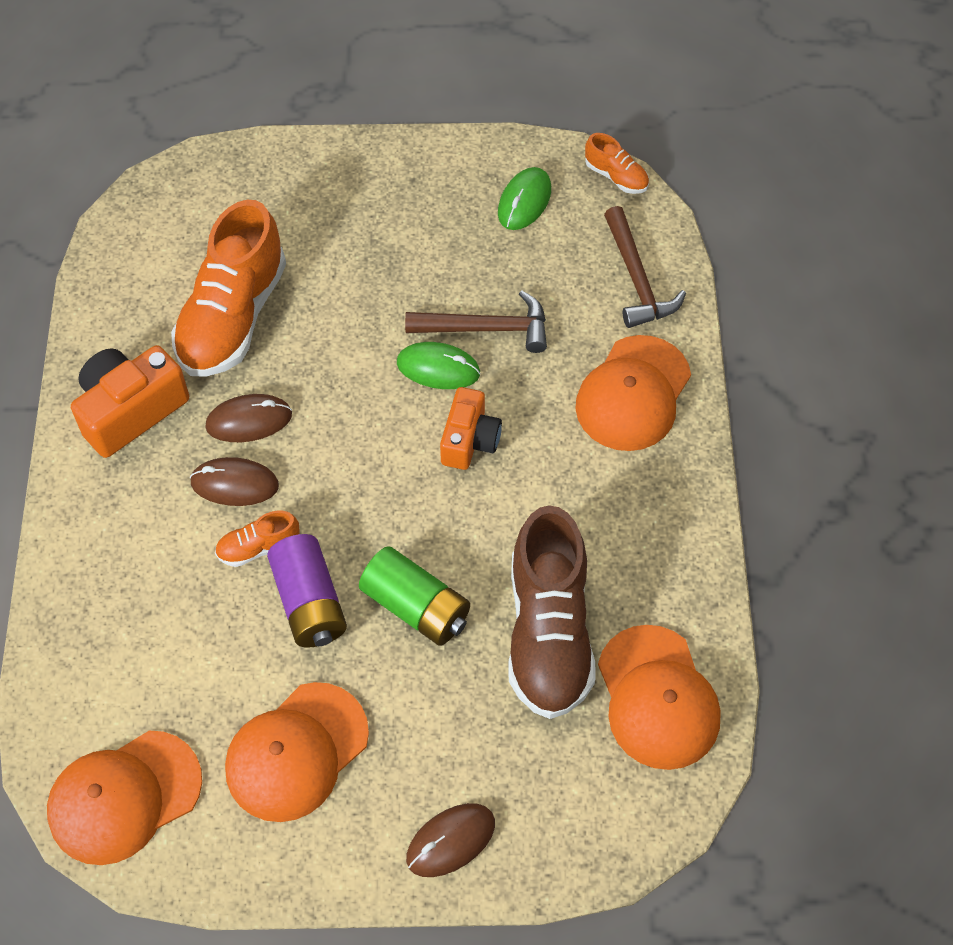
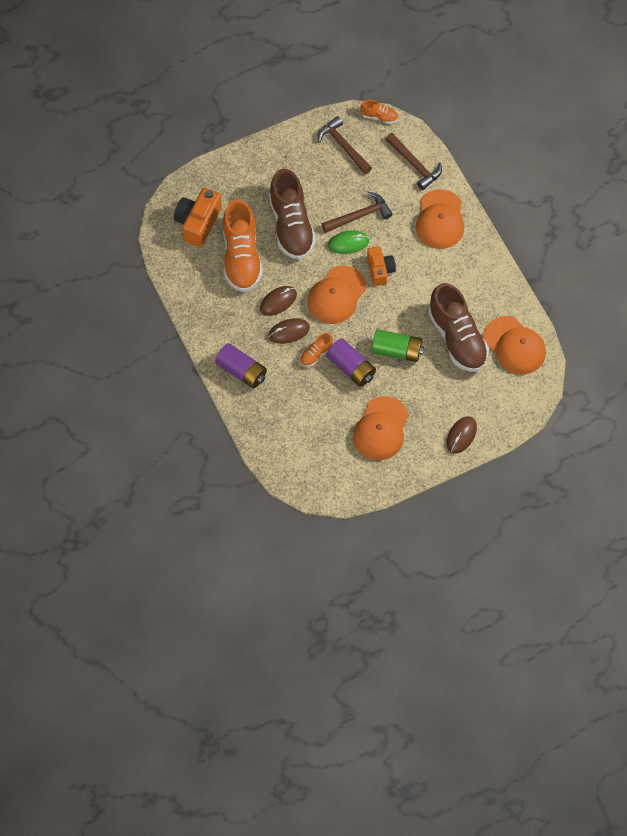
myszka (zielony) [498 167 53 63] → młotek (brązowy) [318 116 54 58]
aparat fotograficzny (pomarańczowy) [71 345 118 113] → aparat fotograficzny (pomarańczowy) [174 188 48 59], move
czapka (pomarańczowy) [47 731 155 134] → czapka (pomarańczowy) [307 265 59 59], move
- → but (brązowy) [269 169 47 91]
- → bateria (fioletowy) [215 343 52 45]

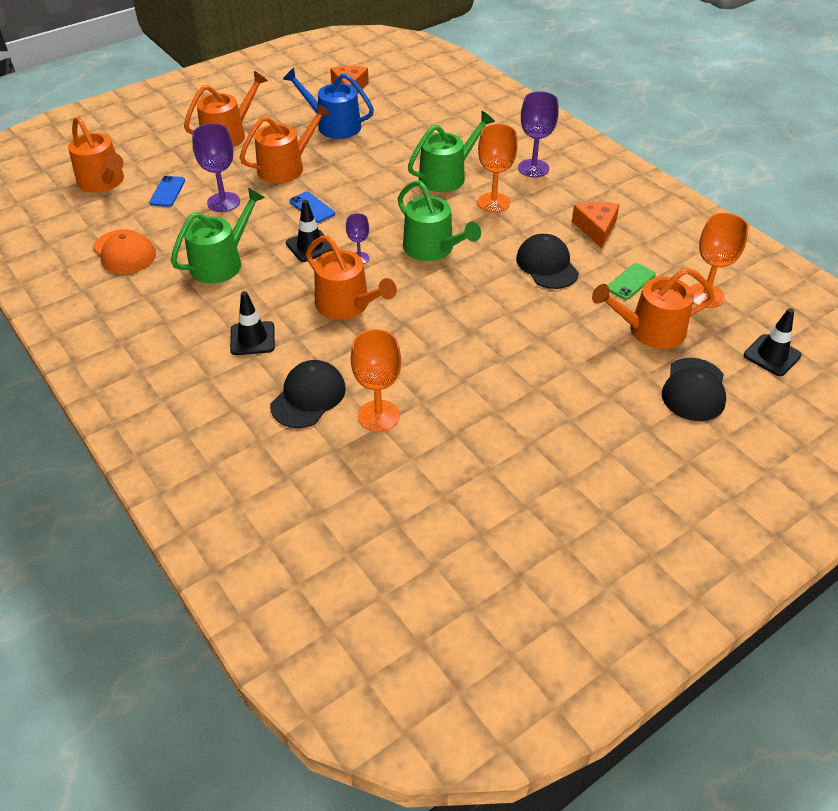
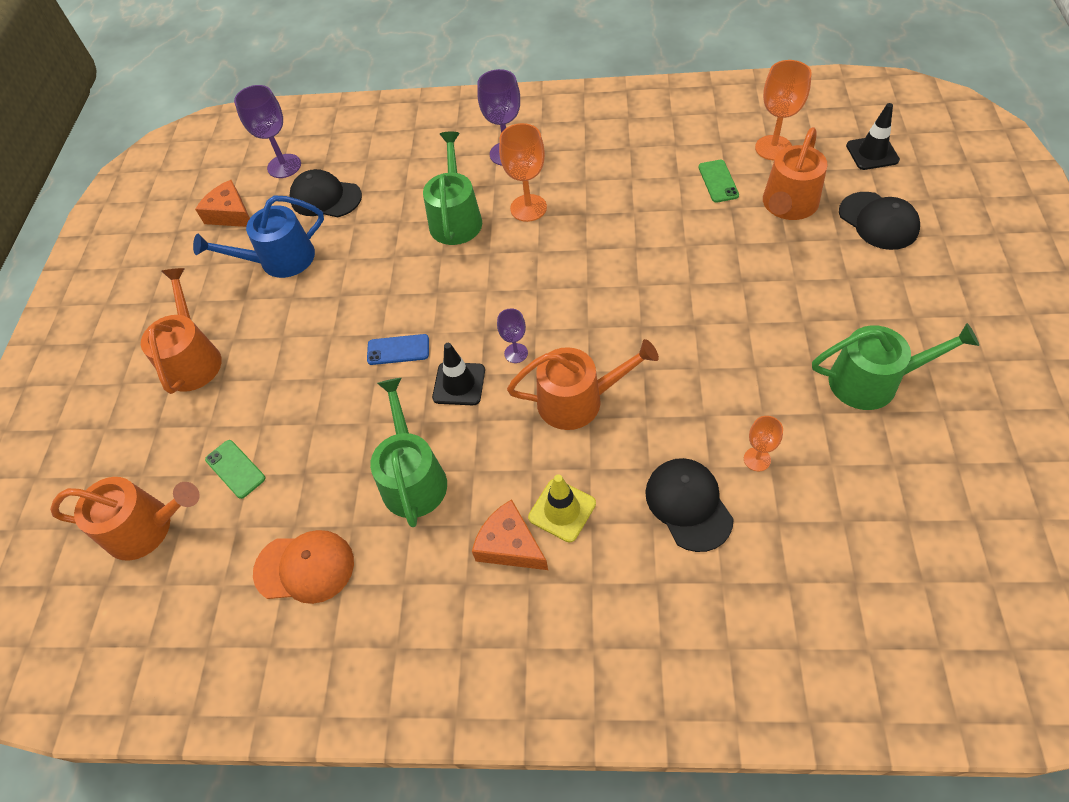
konewka (pomarańczowy) [240 103 91 80] → -
kielich (fioletowy) [192 123 48 89] → kielich (fioletowy) [234 85 67 93], move
telefon (niebieski) [149 176 36 31] → telefon (zielony) [205 440 60 59]
konewka (zielony) [398 180 83 81] → konewka (zielony) [812 323 167 87], move
ser (pomarańczowy) [572 201 48 48] → ser (pomarańczowy) [472 499 76 71], move
czapka (czarny) [516 234 63 55] → czapka (czarny) [289 169 73 48], move
pachołek (czarny) [230 291 45 64] → pachołek (żółty) [528 474 68 68]
kielich (pomarańczowy) [351 329 50 103] → kielich (pomarańczowy) [744 416 39 55], x0.57

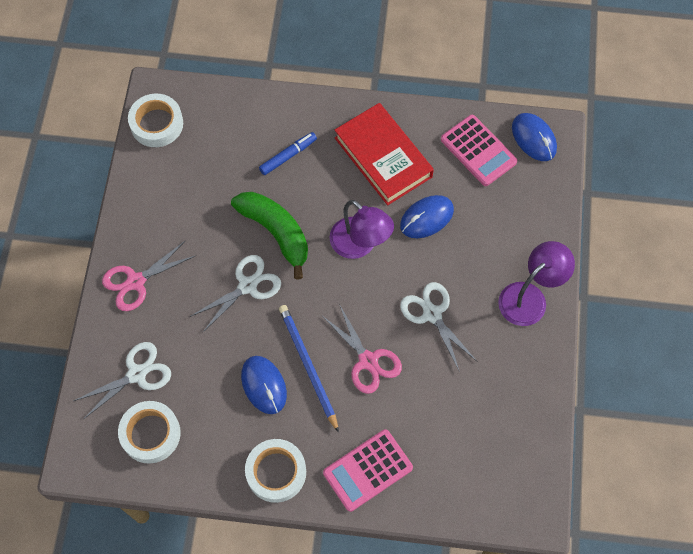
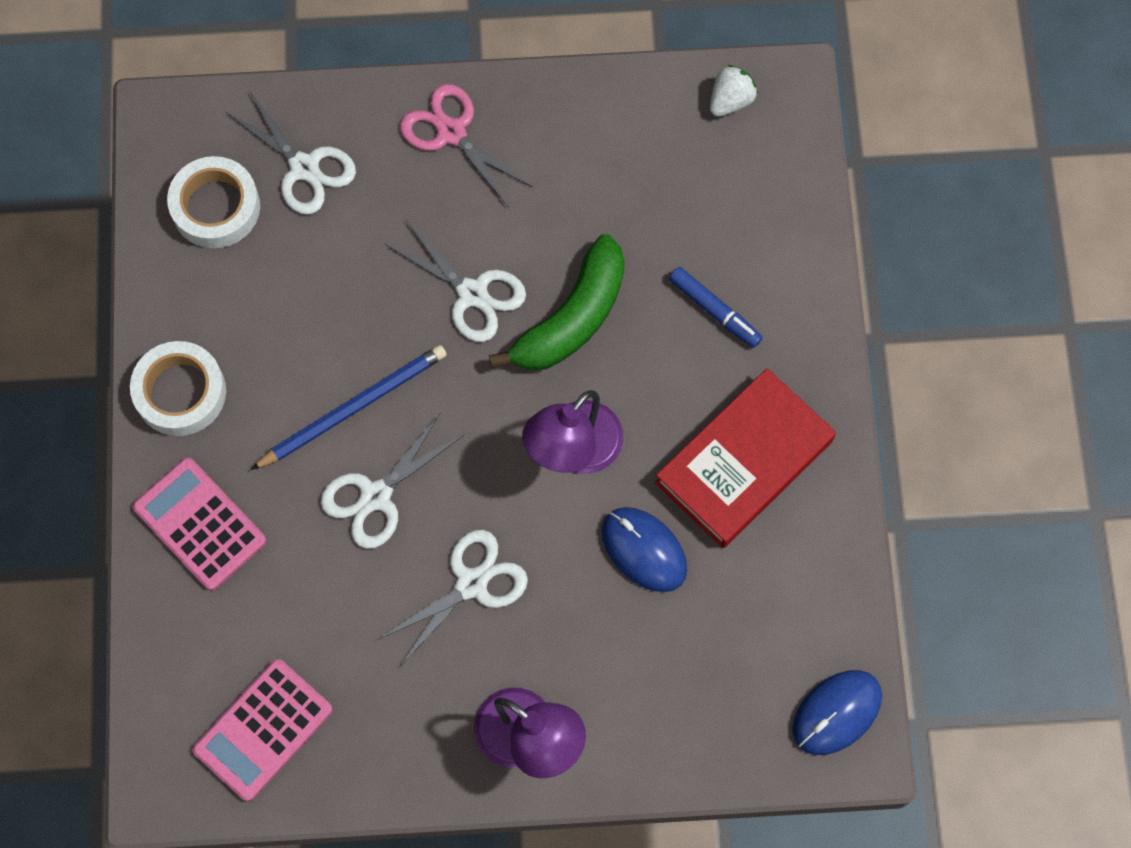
taśma klejąca (biały) [128 94 55 53] → truskawka (biały) [710 65 48 52]
kalkulator (różowy) [441 115 76 71] → kalkulator (różowy) [193 659 140 142], move
nożyczki (różowy) [323 304 79 90] → nożyczki (biały) [321 412 143 137]
myszka (niebieski) [241 356 46 58] → -

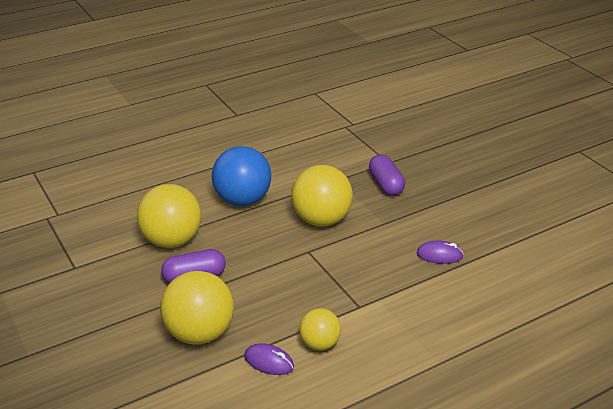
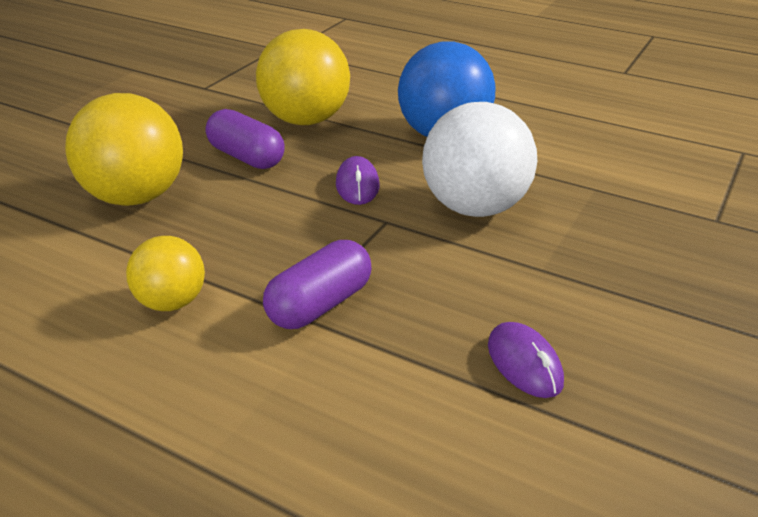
kapsułka (fioletowy) [369 154 36 42] → kapsułka (fioletowy) [263 240 109 89], move
piłka (żółty) [291 165 62 62] → piłka (biały) [422 102 115 115]
myszka (fioletowy) [244 343 50 32] → myszka (fioletowy) [336 156 43 49], move

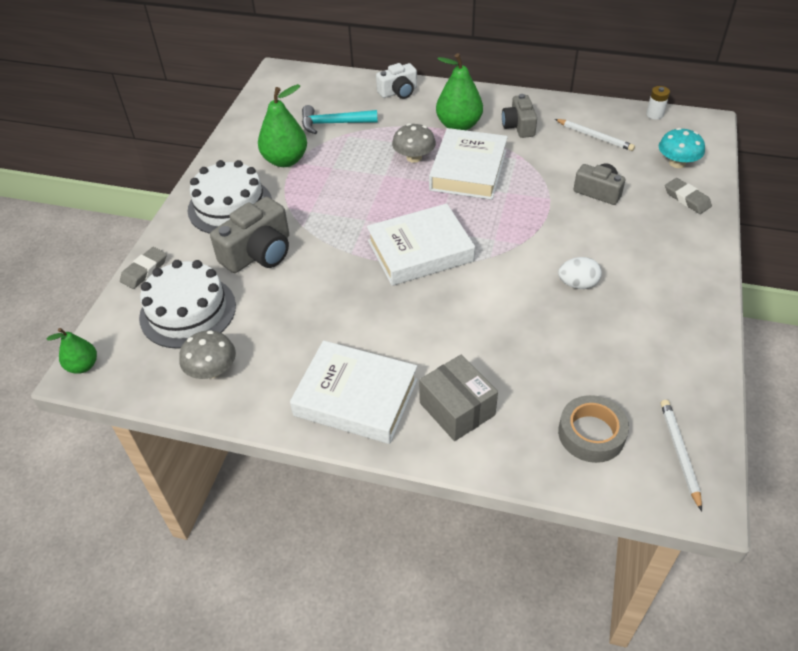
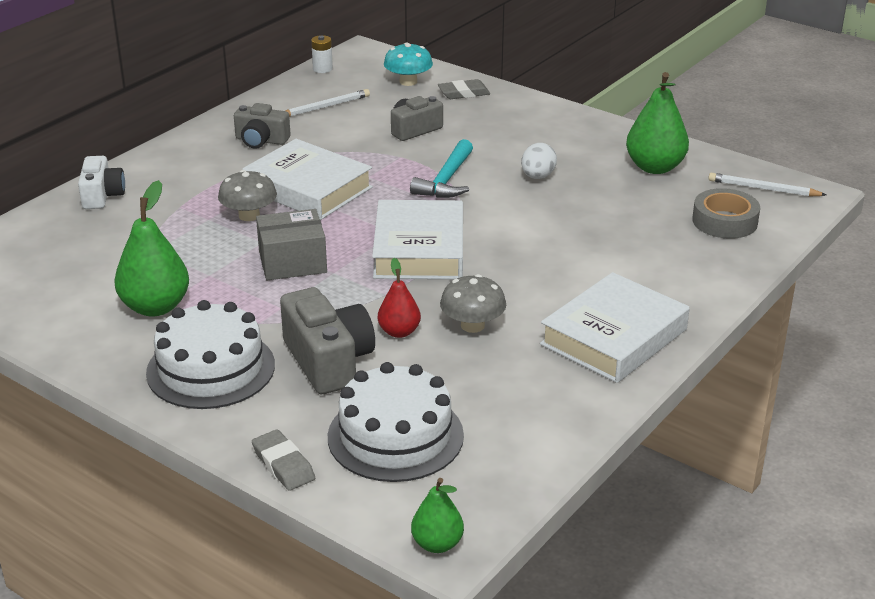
gruszka (zielony) [436 53 47 77] → gruszka (zielony) [626 72 63 102], move
młotek (turkusowy) [302 105 76 29] → młotek (turkusowy) [410 139 63 59], move
grzyb (szary) [179 330 57 49] → grzyb (szary) [440 274 66 59], move
pudełko (szary) [419 355 79 86] → pudełko (szary) [256 209 71 71], move
- → gruszka (czerwony) [378 258 43 80]

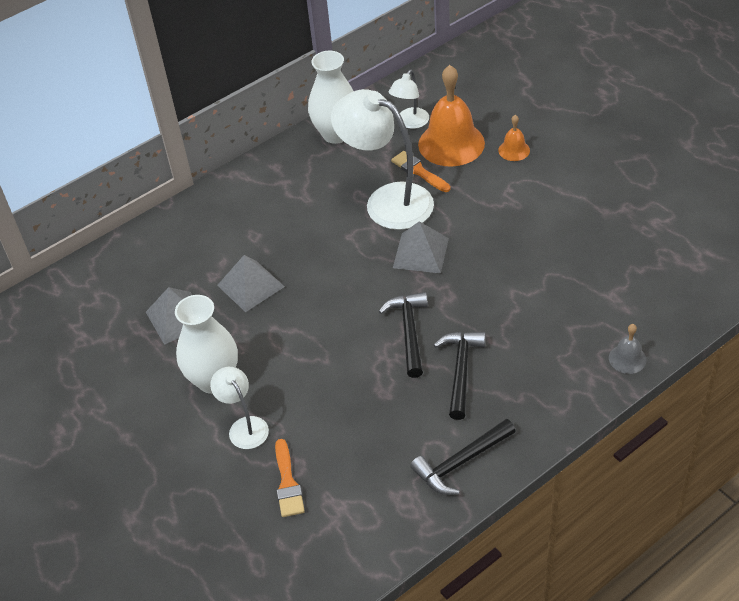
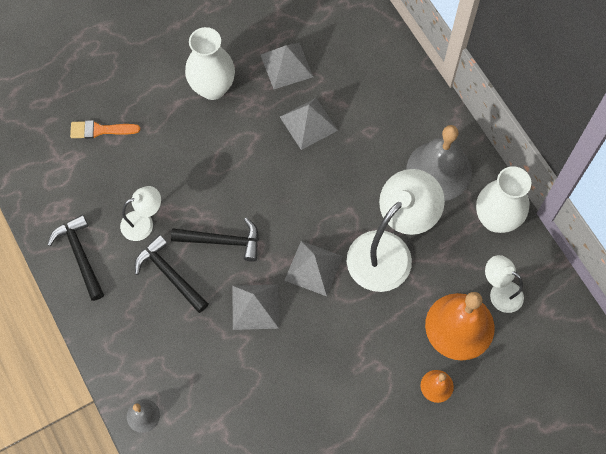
pędzel (pomarańczowy) [391 151 59 41] → -
młotek (czarny) [434 332 52 88] → młotek (czarny) [135 235 74 78], 150 degrees counterclockwise
lampka (biały) [210 367 59 82] → lampka (biały) [120 186 41 55], move
- → dzwonek (szary) [406 125 66 76]
- → piramida (szary) [233 284 46 46]

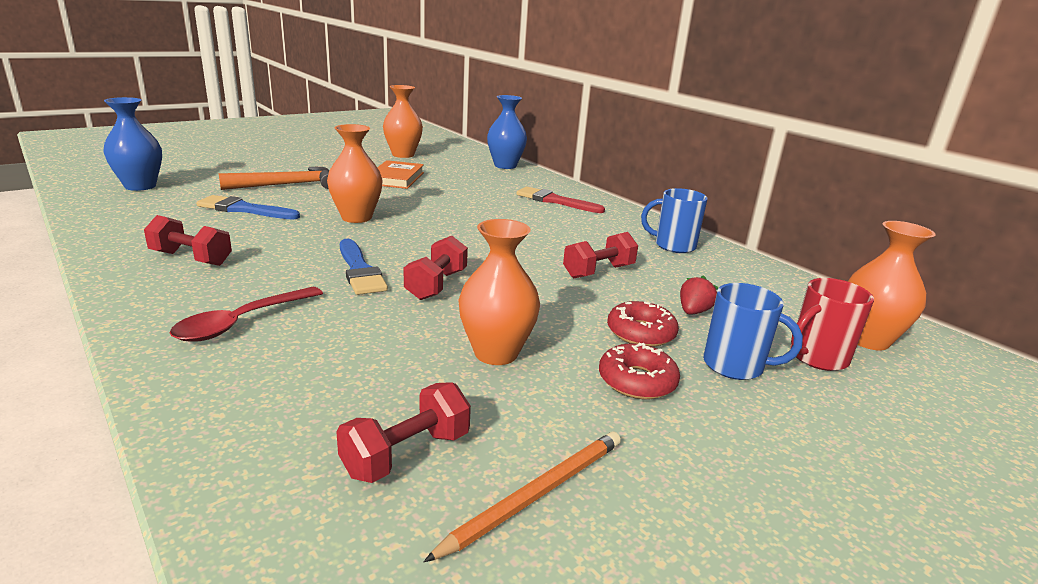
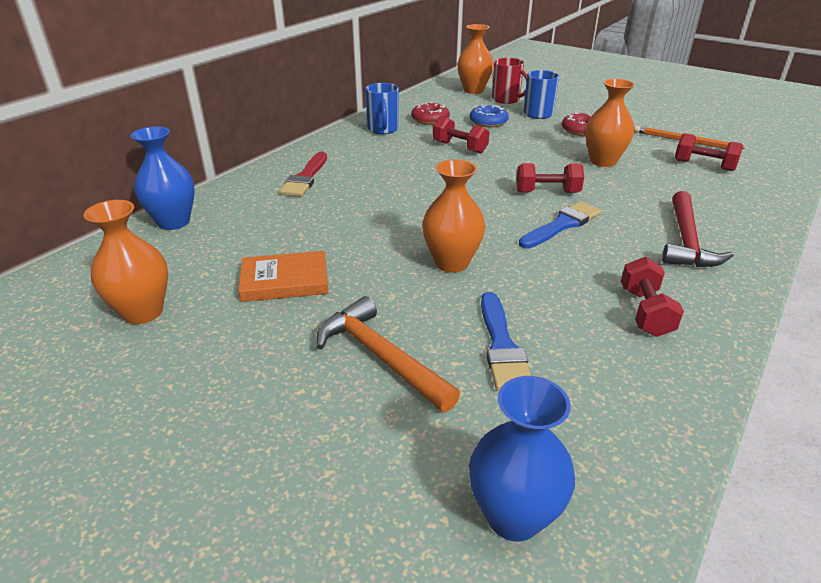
truskawka (czerwony) [680 275 39 40] → donut (niebieski) [470 105 39 22]
łyżka (czerwony) [170 287 153 55] → młotek (czerwony) [662 191 72 76]
donut (czerwony) [607 301 72 46] → donut (czerwony) [411 102 39 23], move

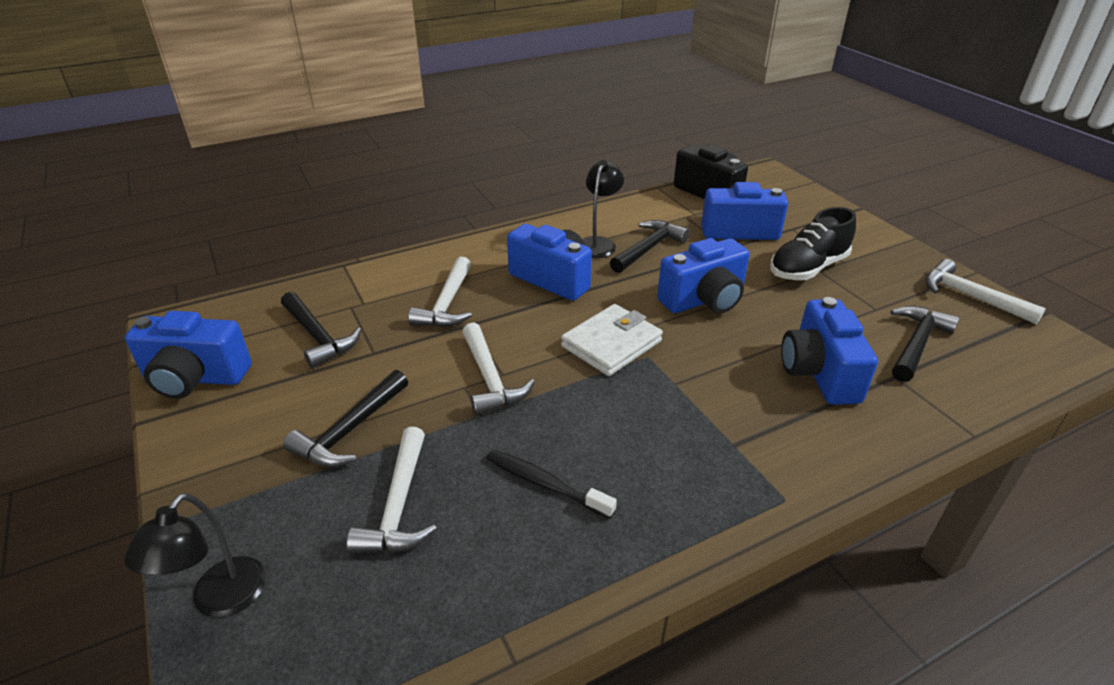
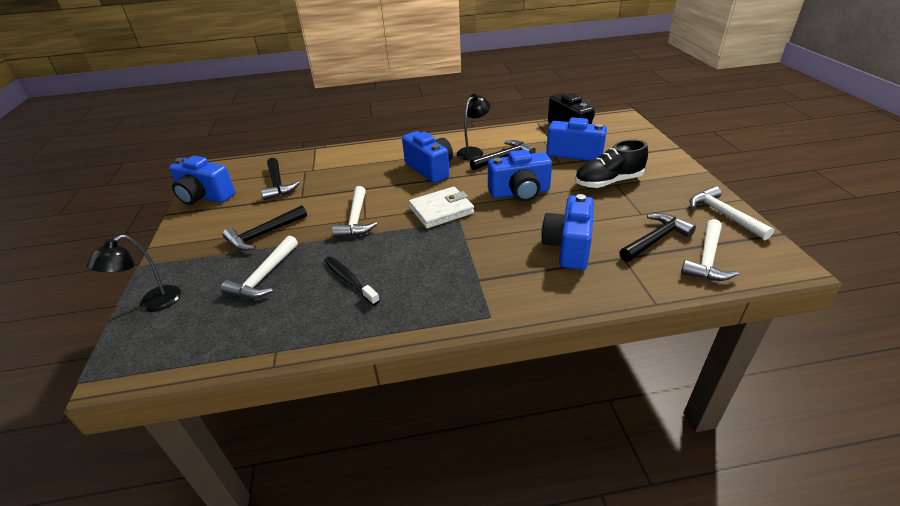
młotek (biały) [408 257 64 70] → młotek (biały) [681 219 58 62], move

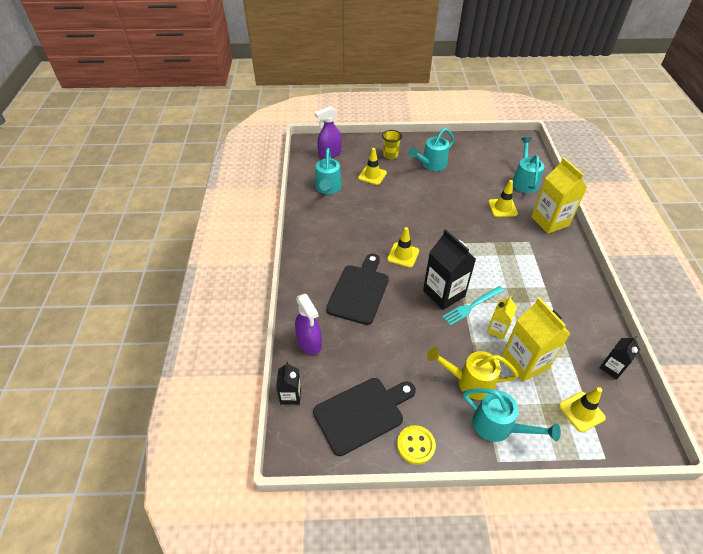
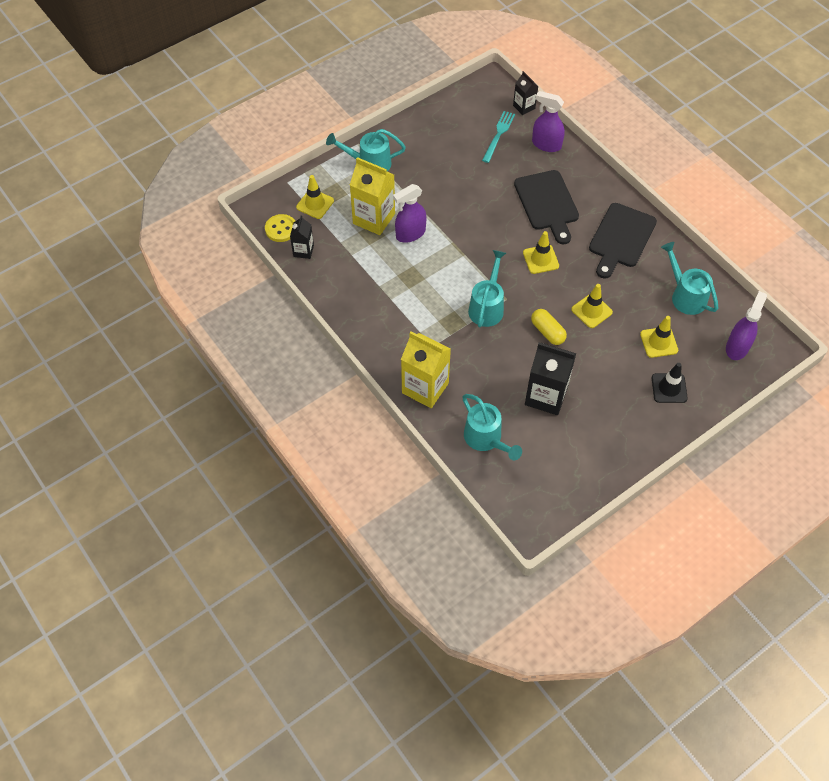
konewka (turkusowy) [408 128 46 43] → konewka (turkusowy) [468 250 38 77], move
szklanka (żółty) [382 130 20 29] → pachołek (czarny) [652 363 36 40]
pachołek (żółty) [488 180 30 37] → pachołek (żółty) [571 284 42 44], move
karton mleka (czarny) [423 229 53 81] → karton mleka (czarny) [525 343 51 72], move
widelec (turkusowy) [442 286 62 40] → widelec (turkusowy) [482 111 33 52], move
karton mleka (żółty) [487 296 30 43] → spryskiwacz (fioletowy) [393 184 33 59]
konewka (żółty) [427 347 92 53] → -
deska do krojenia (czarny) [313 378 103 78] → deska do krojenia (czarny) [589 203 68 76], move
guzik (żółty) [397 425 39 40] → guzik (żółty) [265 214 30 28], move
- → kapsułka (żółty) [531 309 36 36]

